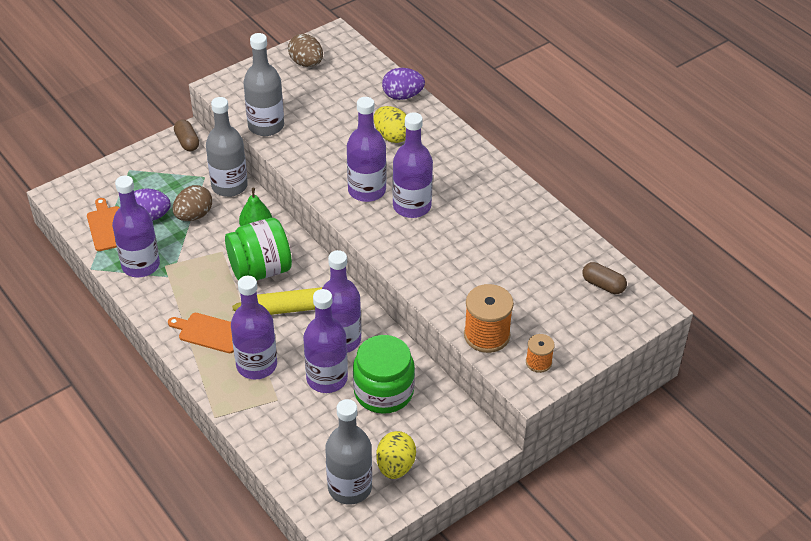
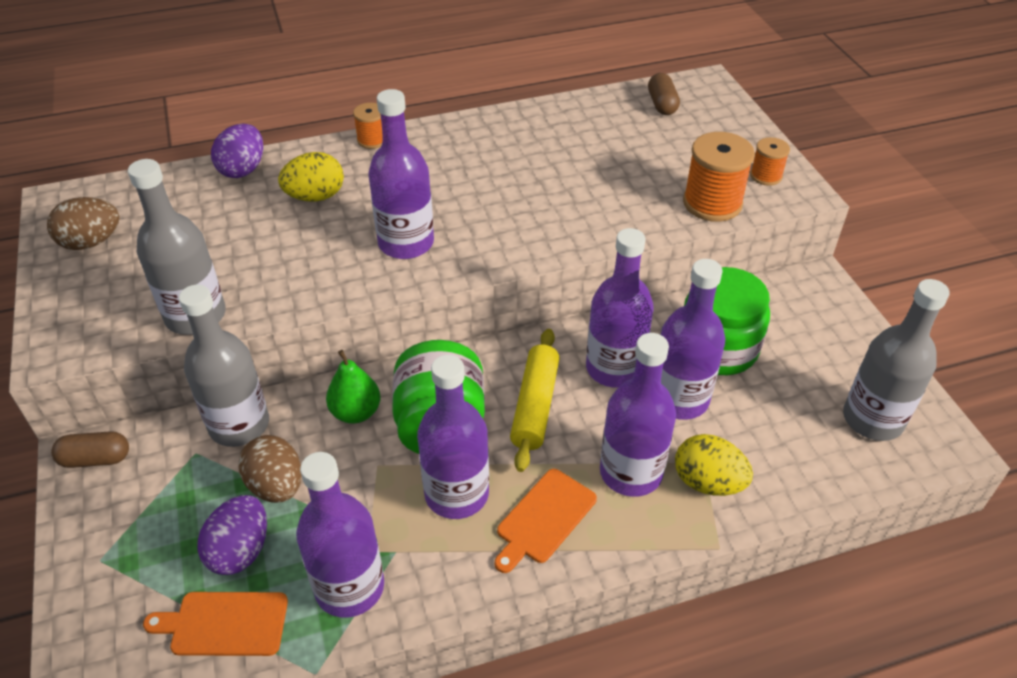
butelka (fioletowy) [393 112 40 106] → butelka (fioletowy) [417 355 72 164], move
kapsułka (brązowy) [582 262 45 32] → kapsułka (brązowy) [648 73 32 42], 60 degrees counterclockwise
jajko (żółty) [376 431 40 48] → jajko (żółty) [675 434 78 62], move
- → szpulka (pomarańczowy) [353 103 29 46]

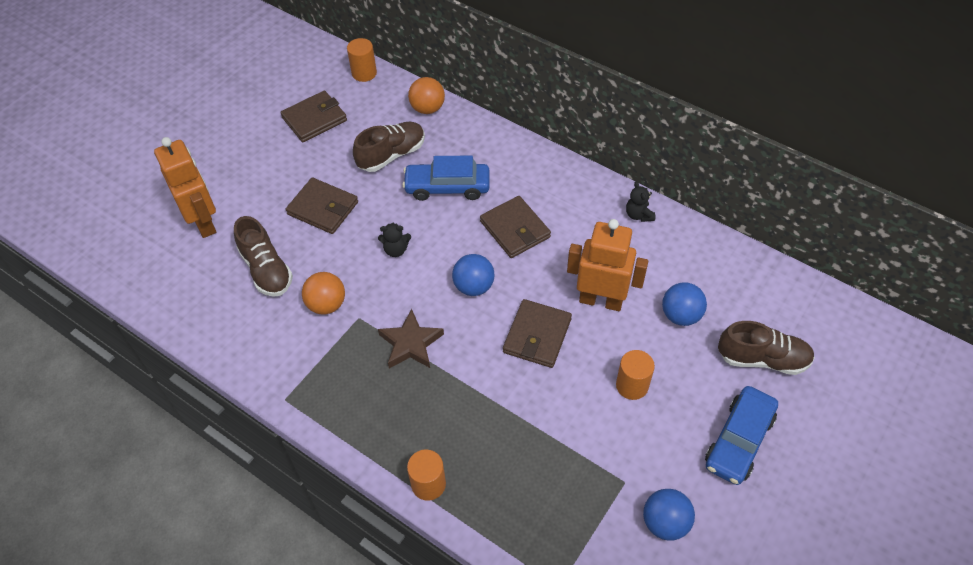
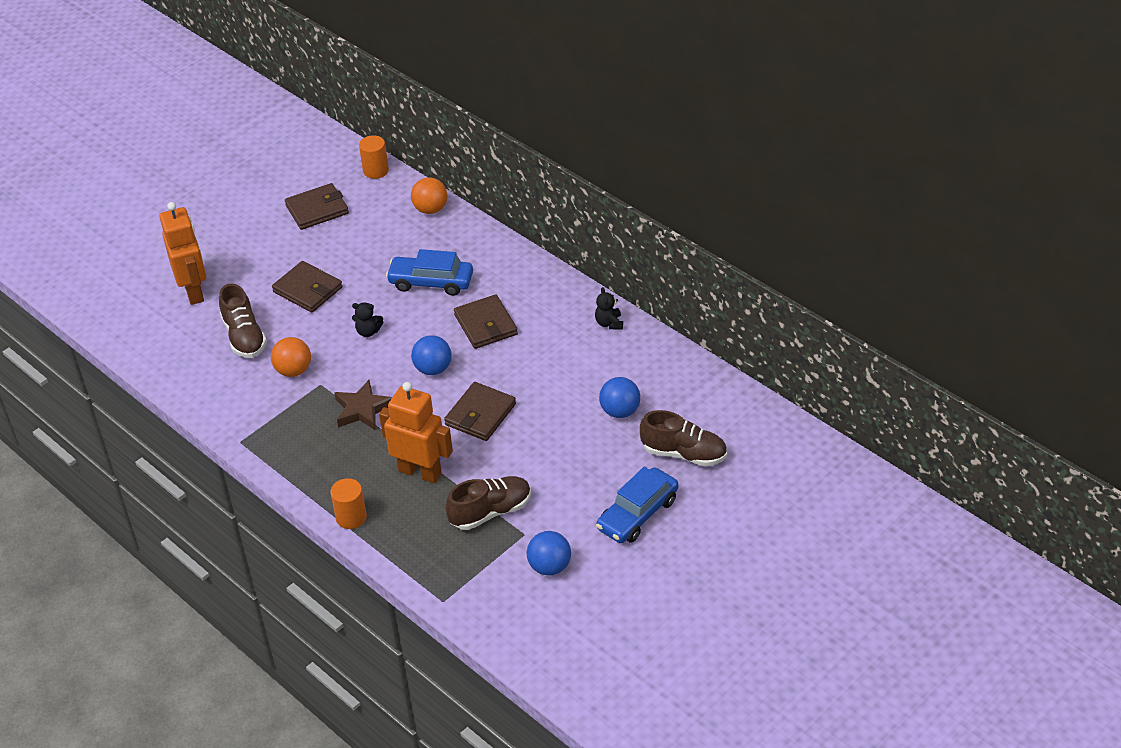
but (brązowy) [353 122 72 50] → but (brązowy) [445 476 86 54], move
robot (pomarańczowy) [567 219 81 92] → robot (pomarańczowy) [379 382 74 101], move
walec (pomarańczowy) [616 350 39 50] → -

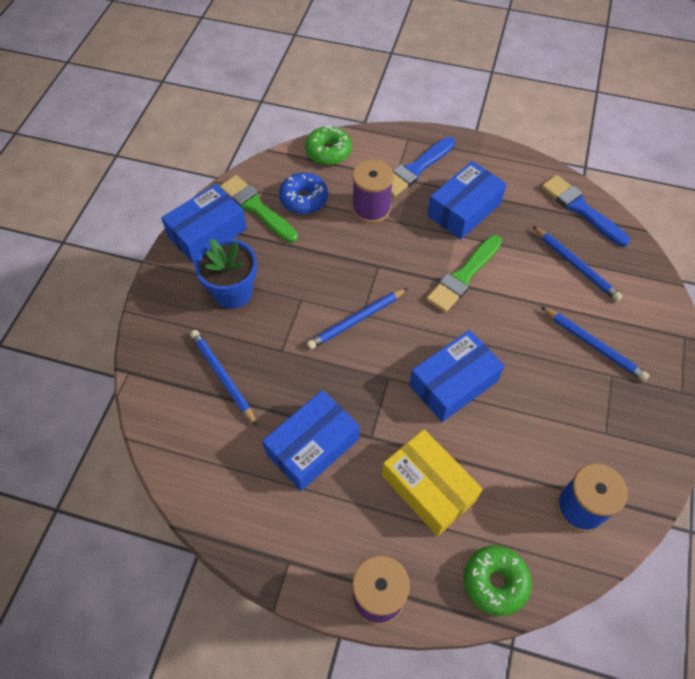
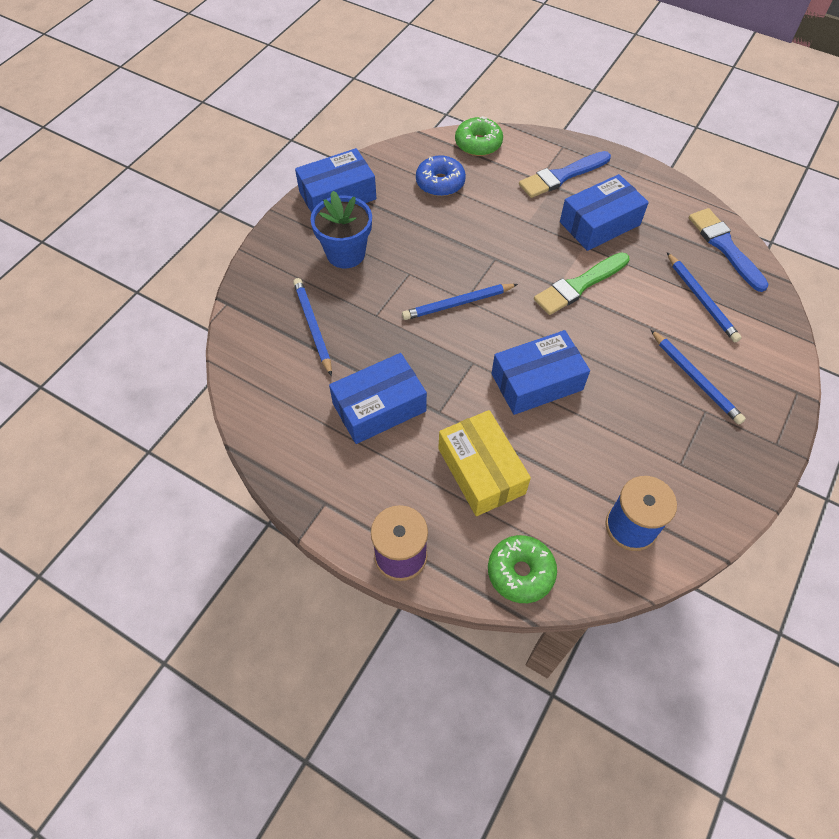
szpulka (fioletowy) [352 160 42 64] → -
pędzel (zielony) [220 175 78 68] → -

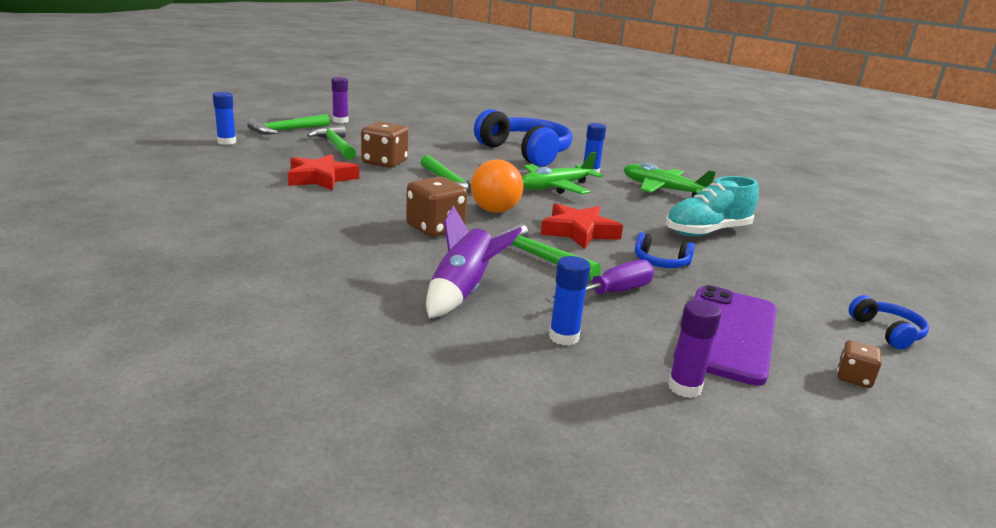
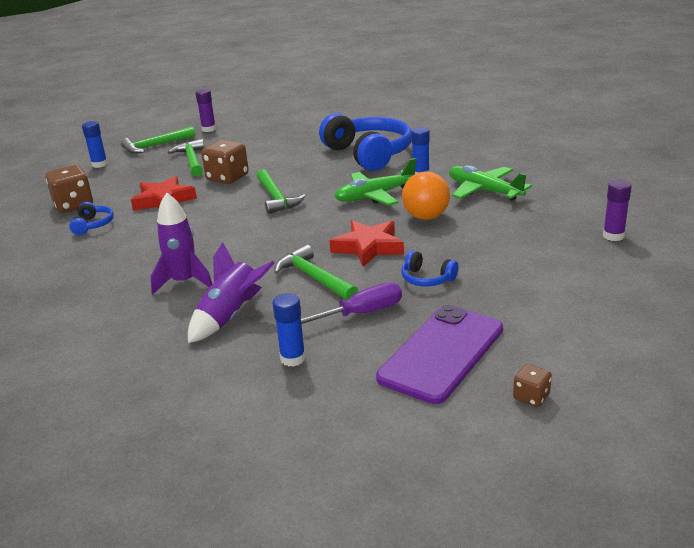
piłka (pomarańczowy) [471 160 53 53] → piłka (pomarańczowy) [402 172 48 48], move
but (turkusowy) [666 176 93 60] → -
kostka do gry (brązowy) [406 177 61 60] → kostka do gry (brązowy) [46 165 47 48], move
słuchawki (niebieski) [849 295 80 55] → słuchawki (niebieski) [69 202 45 33], move
klej w sztyfcie (fioletowy) [668 300 54 98] → klej w sztyfcie (fioletowy) [603 180 29 61], move
- → rakieta (fioletowy) [150 192 62 102]

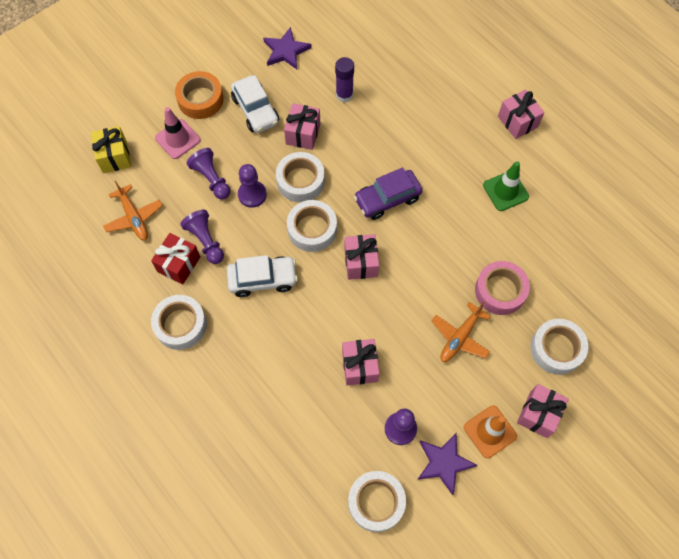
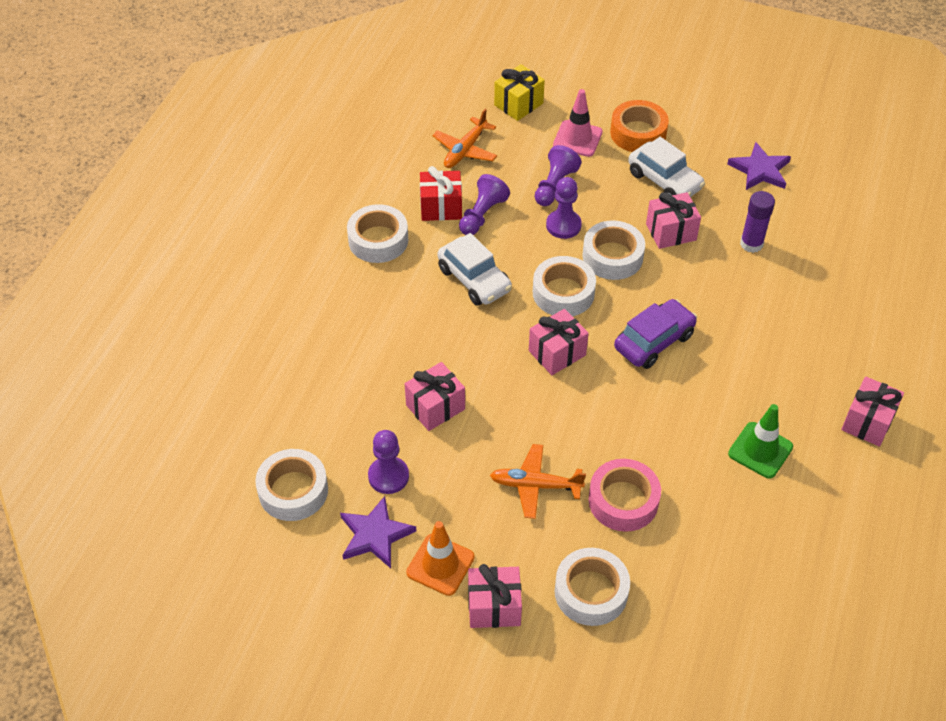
samochód (biały) [231 75 48 58] → samochód (biały) [628 137 77 60], 75 degrees counterclockwise
samochód (fioletowy) [354 168 68 52] → samochód (fioletowy) [614 299 83 70], 105 degrees clockwise

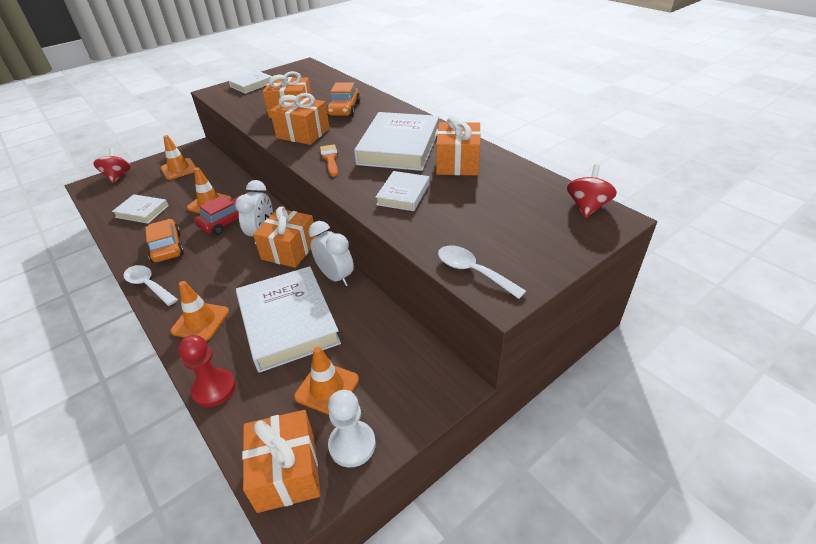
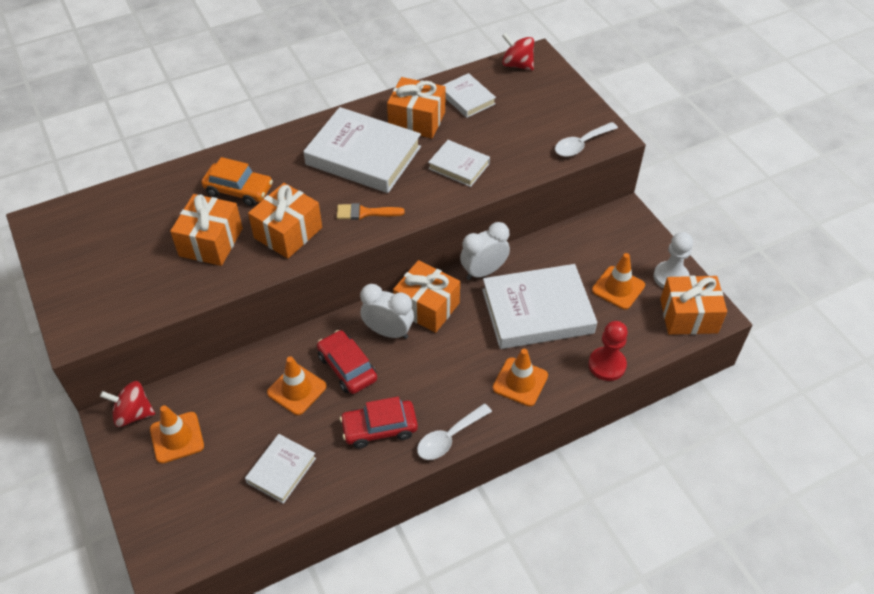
książka (biały) [229 71 43 23] → książka (biały) [442 73 54 45], move
bączek (czerwony) [93 147 38 37] → bączek (czerwony) [100 381 55 46], move
samochód (pomarańczowy) [145 219 39 44] → samochód (czerwony) [340 397 78 52]

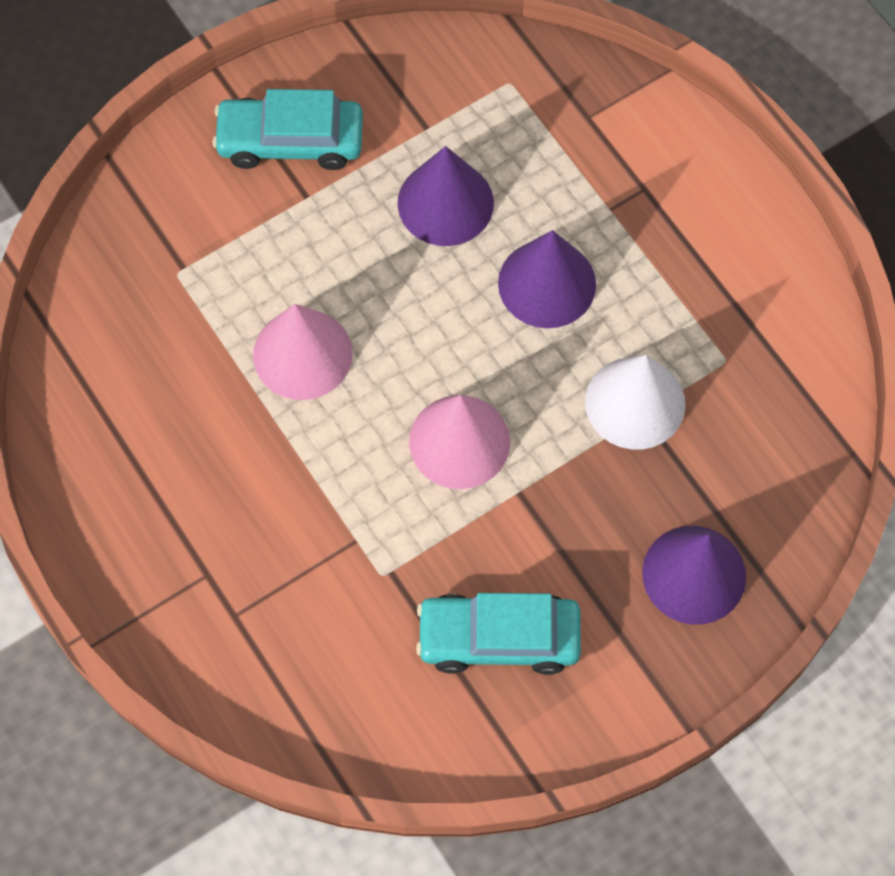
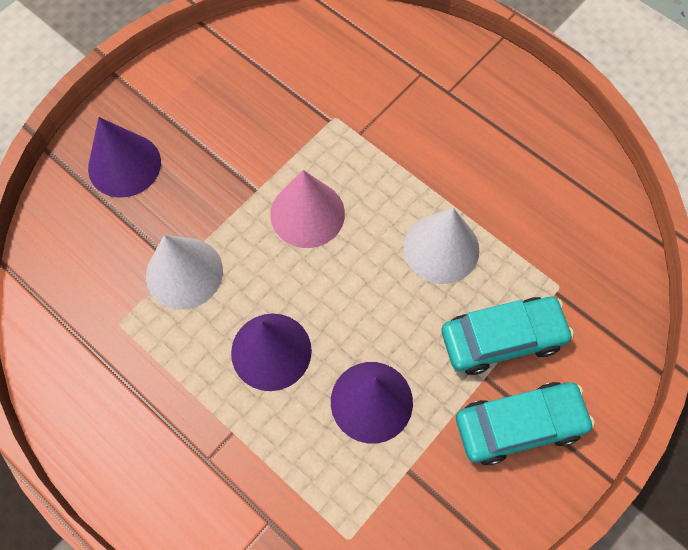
stożek (różowy) [253 304 100 96] → stożek (biały) [403 208 76 76]
samochód (turkusowy) [416 593 165 82] → samochód (turkusowy) [441 297 133 78], move

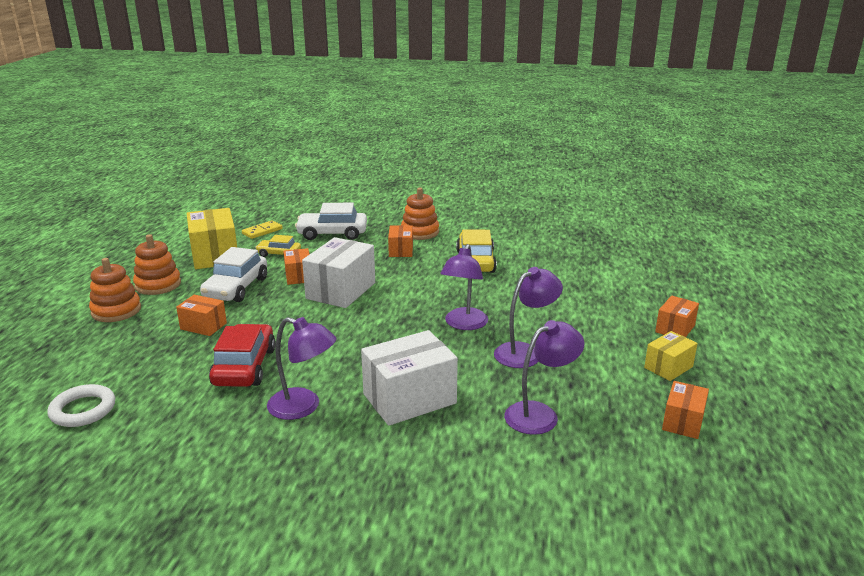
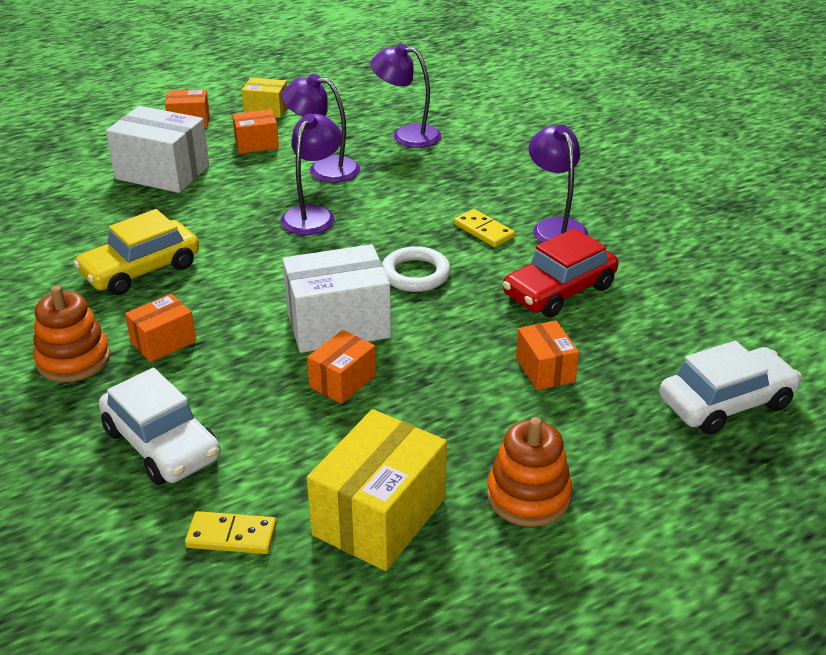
samochód (żółty) [255 235 46 22] → -
lampka (fioletowy) [440 244 48 86] → lampka (fioletowy) [280 113 62 122], 45 degrees counterclockwise
samochód (biały) [200 247 67 55] → samochód (biały) [659 341 143 94], move
zabawka nakładanka (pomarańczowy) [89 258 52 64] → -
pudełko (biały) [361 330 97 96] → pudełko (biały) [106 106 103 87], move
pudełko (pomarańczowy) [662 381 47 58] → pudełko (pomarańczowy) [232 109 47 45], move
pierścień (biały) [47 384 68 43] → pierścień (biały) [382 246 69 46], move
- → kostka domina (żółty) [454 209 61 38]

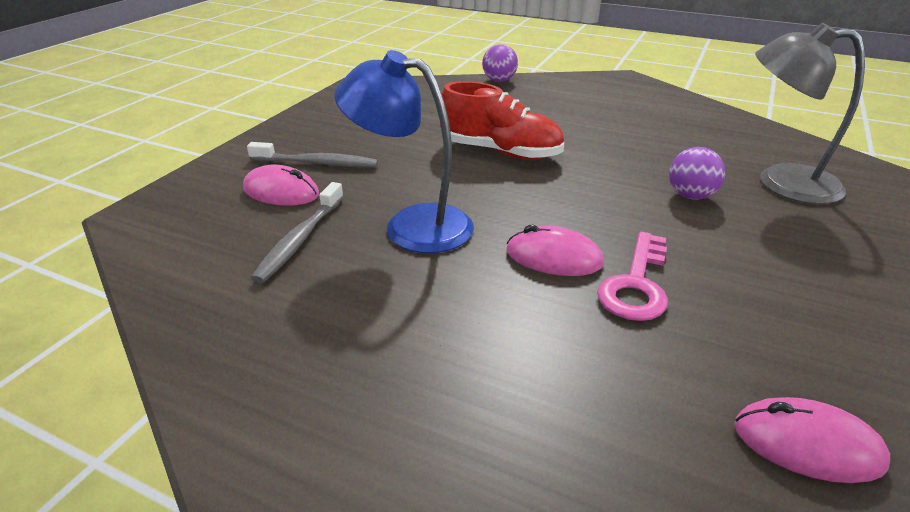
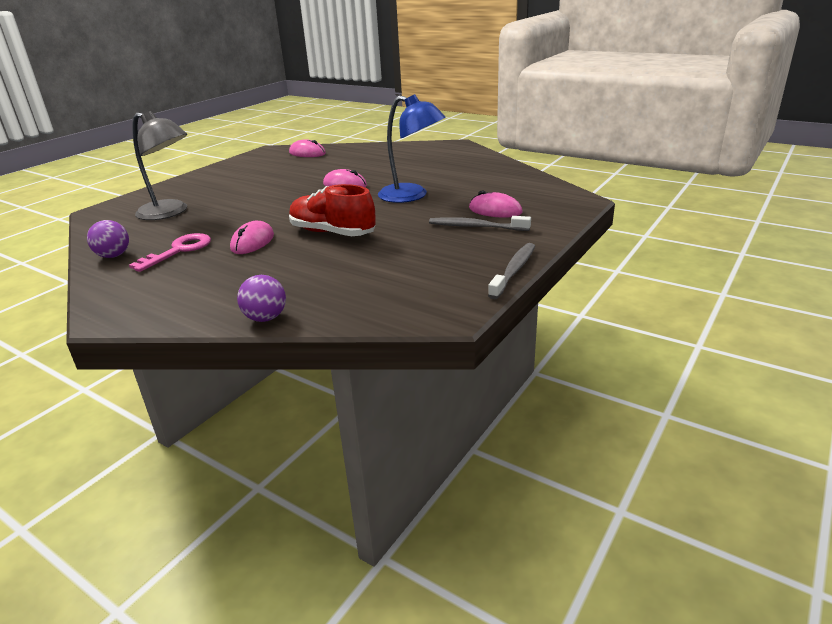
piłka (fioletowy) [669 147 56 53] → piłka (fioletowy) [87 220 42 38], move
szczoteczka do zębów (szary) [251 182 93 101] → szczoteczka do zębów (szary) [488 243 47 56], move
klucz (różowy) [597 232 71 89] → klucz (różowy) [129 233 82 39], move
- → myszka (różowy) [230 221 44 33]

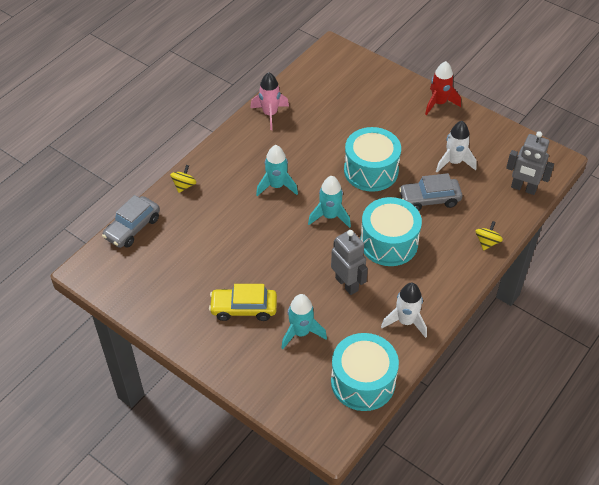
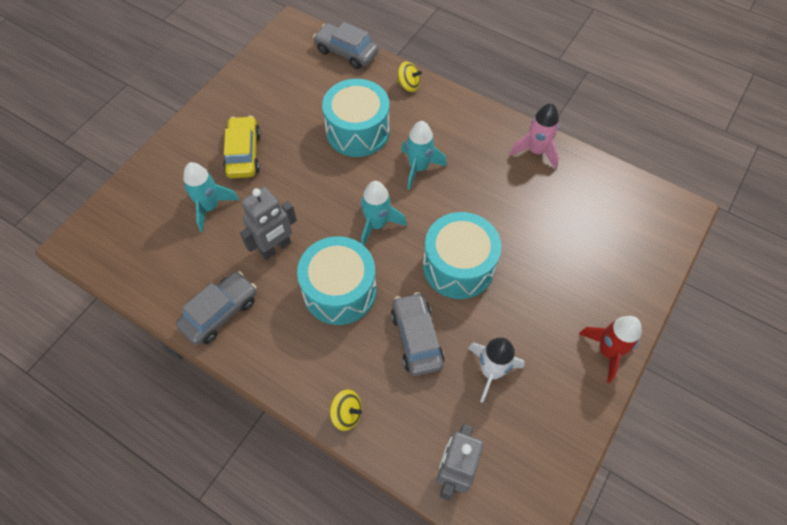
rakieta (biały) [381 283 46 55] → samochód (szary) [176 271 81 74]
bęben (turkusowy) [331 333 68 78] → bęben (turkusowy) [322 79 68 78], move

